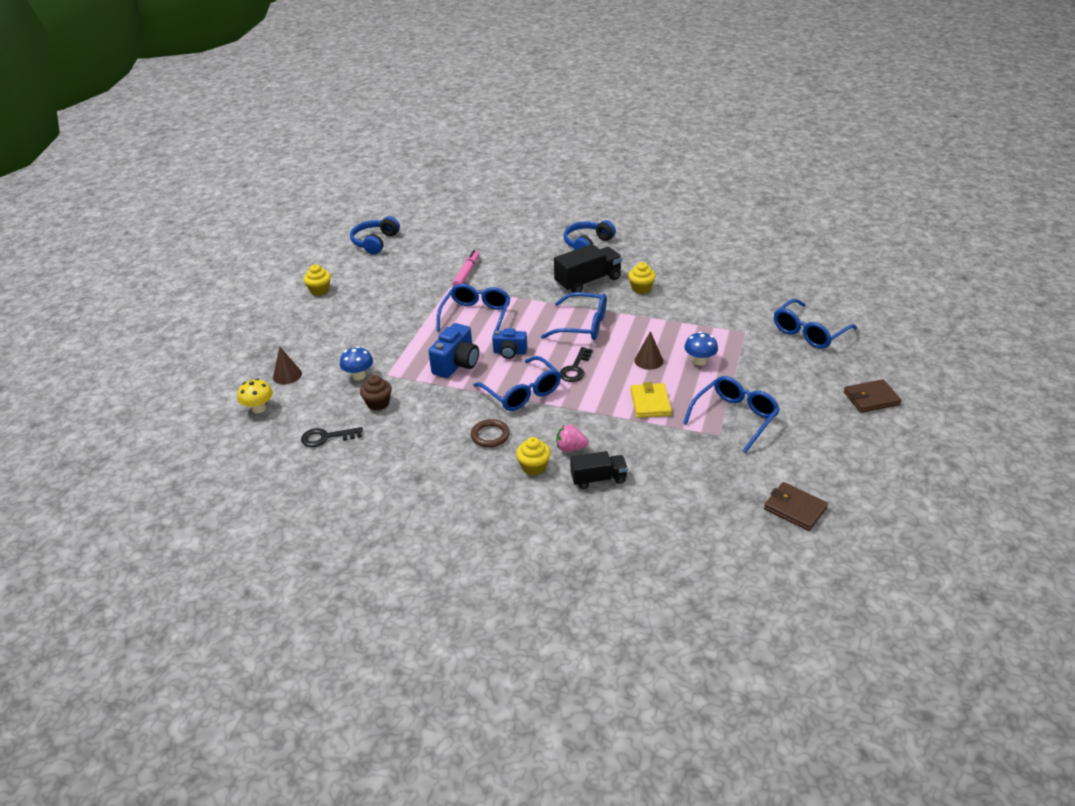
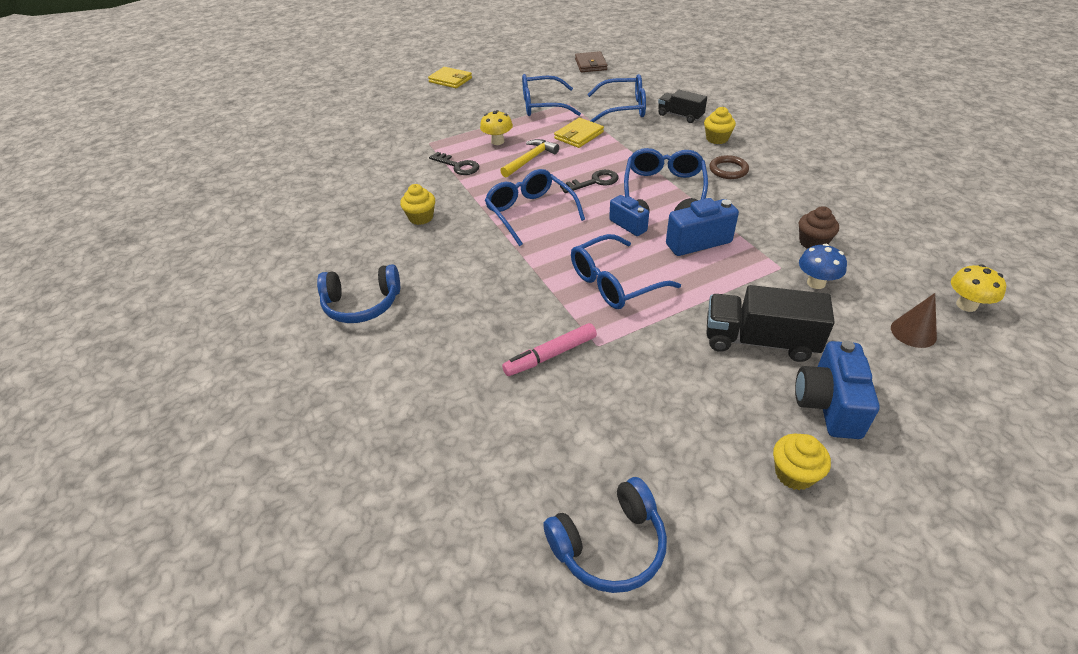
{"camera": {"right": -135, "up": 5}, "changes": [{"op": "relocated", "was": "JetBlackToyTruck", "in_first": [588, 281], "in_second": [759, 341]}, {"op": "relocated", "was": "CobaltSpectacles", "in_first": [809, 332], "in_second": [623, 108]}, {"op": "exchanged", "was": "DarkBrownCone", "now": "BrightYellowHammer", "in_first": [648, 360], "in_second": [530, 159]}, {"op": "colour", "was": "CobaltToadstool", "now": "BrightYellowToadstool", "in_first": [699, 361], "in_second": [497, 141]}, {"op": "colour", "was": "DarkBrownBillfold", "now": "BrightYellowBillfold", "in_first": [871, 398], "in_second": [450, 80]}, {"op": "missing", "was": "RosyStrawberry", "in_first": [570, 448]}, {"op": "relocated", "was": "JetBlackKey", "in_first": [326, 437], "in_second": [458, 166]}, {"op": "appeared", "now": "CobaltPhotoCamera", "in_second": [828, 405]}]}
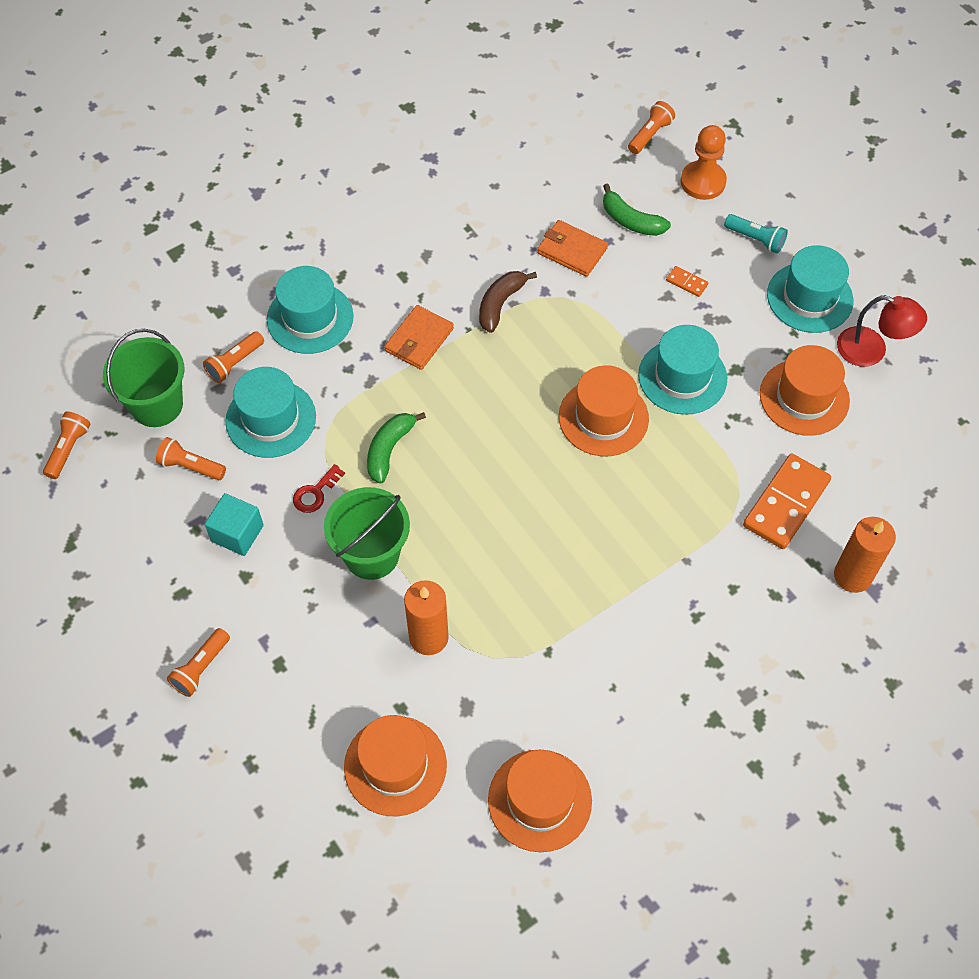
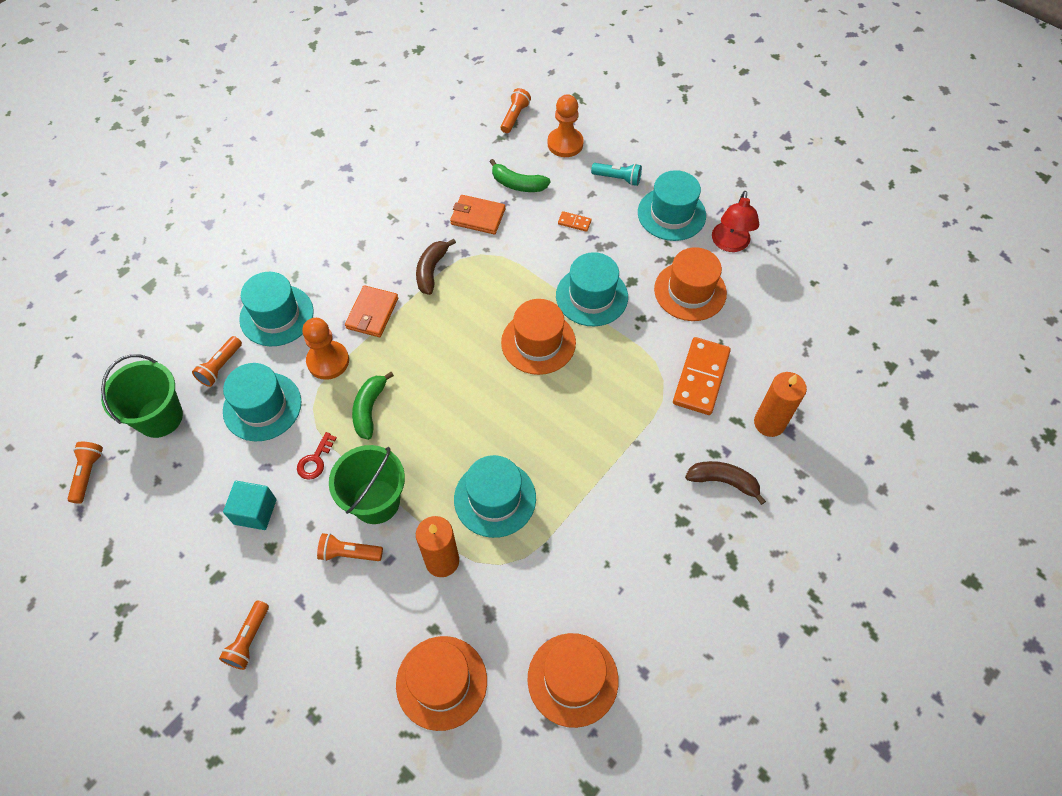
{"camera": {"right": -15, "up": 0}, "changes": [{"op": "spun", "was": "RedDeskLamp", "in_first": [871, 350], "in_second": [730, 244], "clockwise": 90}, {"op": "relocated", "was": "OrangeTorch", "in_first": [191, 466], "in_second": [349, 553]}, {"op": "appeared", "now": "OrangeGamePawn", "in_second": [328, 361]}, {"op": "appeared", "now": "TurquoiseTopHat", "in_second": [495, 498]}, {"op": "appeared", "now": "DarkBrownBananaFruit", "in_second": [723, 481]}]}
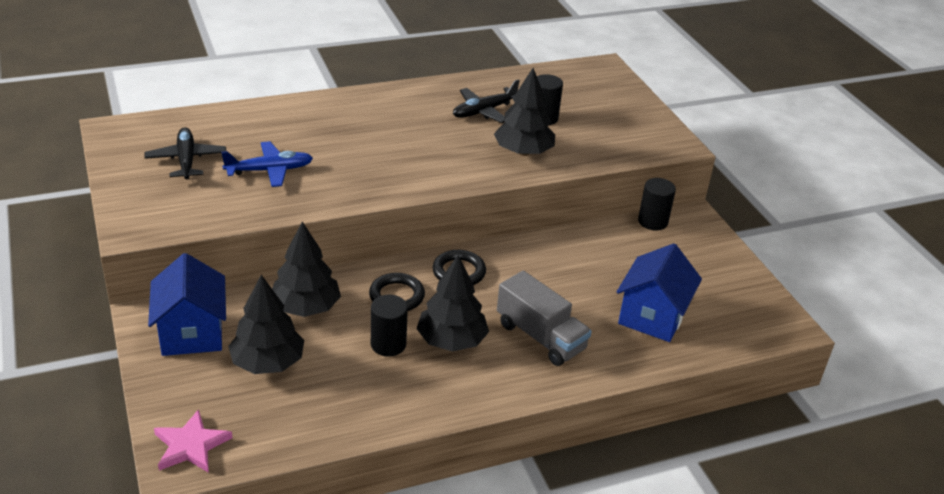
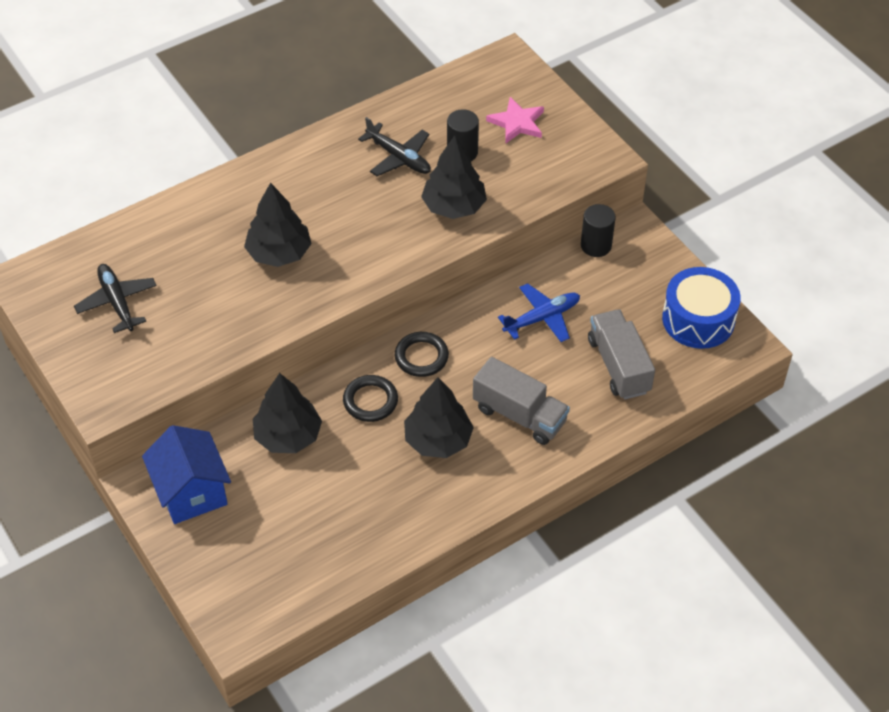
{"camera": {"right": -10, "up": 15}, "changes": [{"op": "spun", "was": "JetBlackAeroplane", "in_first": [484, 111], "in_second": [398, 157], "clockwise": -90}, {"op": "relocated", "was": "CobaltAeroplane", "in_first": [269, 170], "in_second": [542, 318]}, {"op": "exchanged", "was": "CobaltToyHouse", "now": "AshGreyToyTruck", "in_first": [652, 317], "in_second": [618, 366]}, {"op": "relocated", "was": "JetBlackToyTree", "in_first": [268, 362], "in_second": [279, 253]}, {"op": "missing", "was": "JetBlackSolidCylinder", "in_first": [388, 344]}, {"op": "relocated", "was": "RosyStar", "in_first": [190, 445], "in_second": [517, 123]}, {"op": "appeared", "now": "CobaltDrum", "in_second": [698, 319]}]}
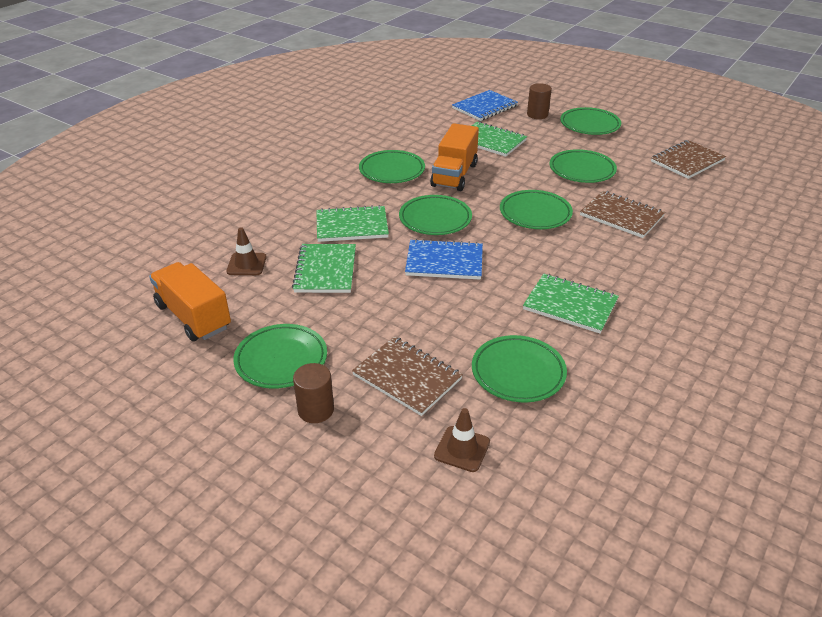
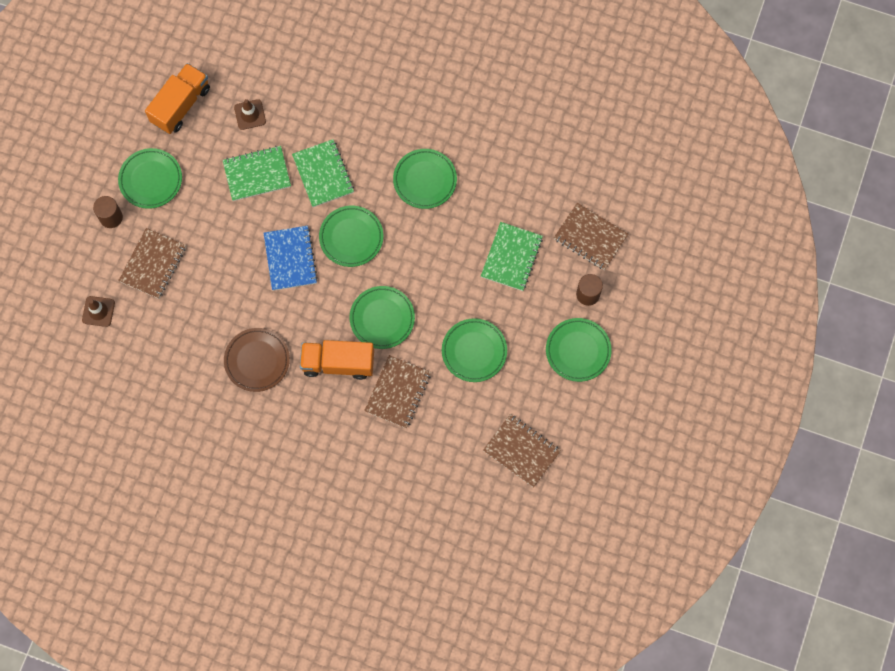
{"camera": {"right": 75, "up": 35}, "changes": [{"op": "colour", "was": "CobaltNotebook", "now": "DarkBrownNotebook", "in_first": [484, 107], "in_second": [590, 237]}, {"op": "relocated", "was": "OrangeToyTruck", "in_first": [454, 175], "in_second": [338, 363]}, {"op": "exchanged", "was": "LeafGreenNotebook", "now": "DarkBrownDinnerPlate", "in_first": [570, 305], "in_second": [257, 361]}, {"op": "missing", "was": "LeafGreenDinnerPlate", "in_first": [518, 372]}]}
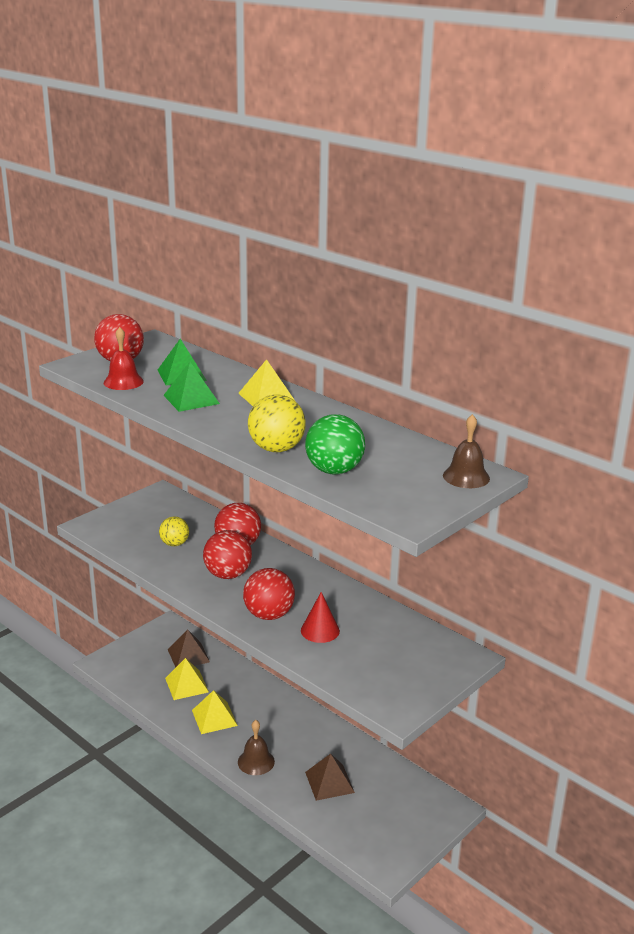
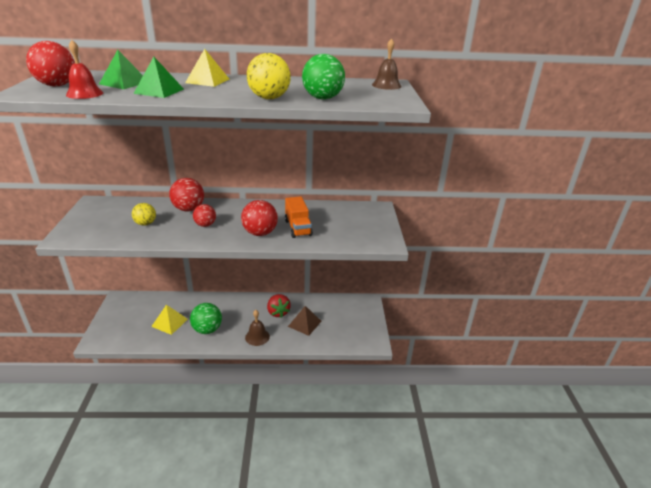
{"camera": {"right": -45, "up": 5}, "changes": [{"op": "size", "was": "RedPlayBall", "in_first": [228, 575], "in_second": [205, 225], "ratio": 0.64}, {"op": "exchanged", "was": "RedCone", "now": "OrangeToyTruck", "in_first": [320, 630], "in_second": [298, 228]}, {"op": "missing", "was": "DarkBrownPyramidShape", "in_first": [188, 655]}, {"op": "exchanged", "was": "BrightYellowPyramidShape", "now": "LeafGreenPlayBall", "in_first": [214, 718], "in_second": [207, 329]}, {"op": "appeared", "now": "RedStrawberry", "in_second": [278, 312]}]}
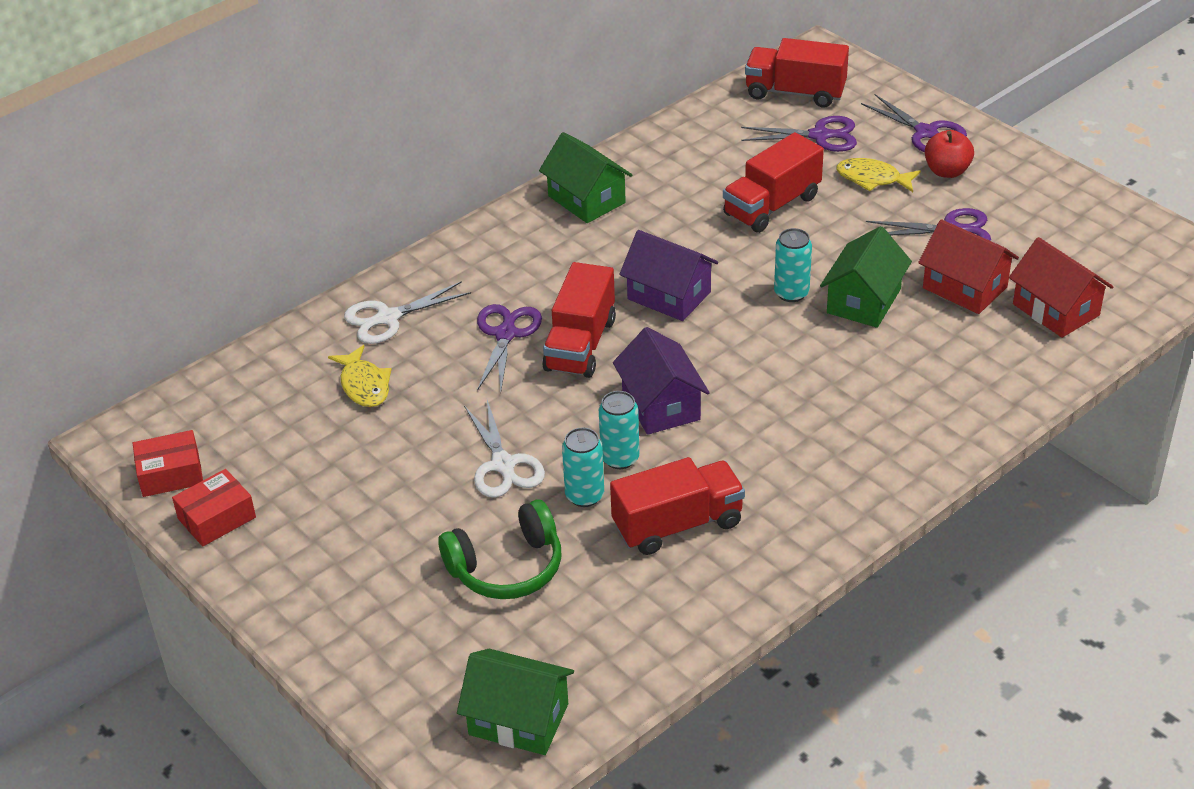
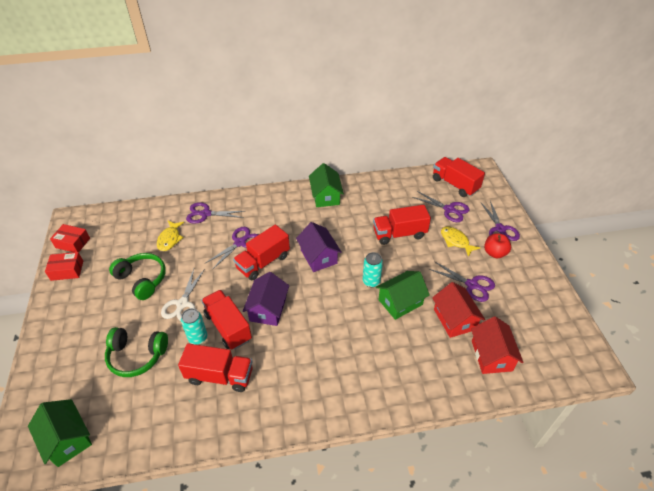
{"camera": {"right": 30, "up": 5}, "changes": [{"op": "colour", "was": "PureWhitePairOfScissors", "now": "RoyalPurplePairOfScissors", "in_first": [388, 318], "in_second": [205, 214]}, {"op": "exchanged", "was": "TurquoiseCan", "now": "RedToyTruck", "in_first": [620, 458], "in_second": [228, 327]}, {"op": "appeared", "now": "LeafGreenHeadset", "in_second": [142, 279]}]}
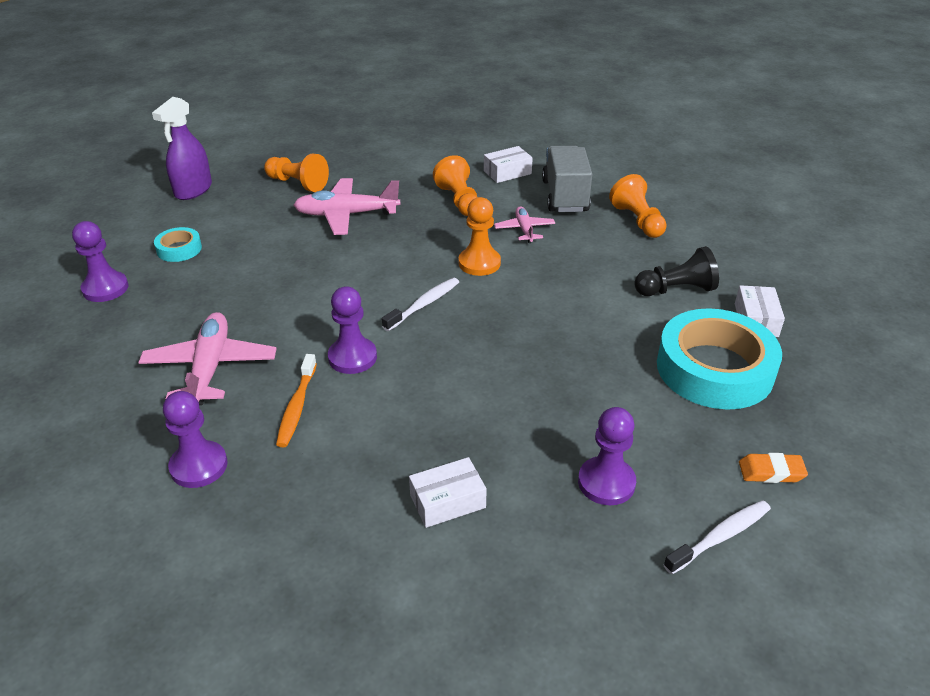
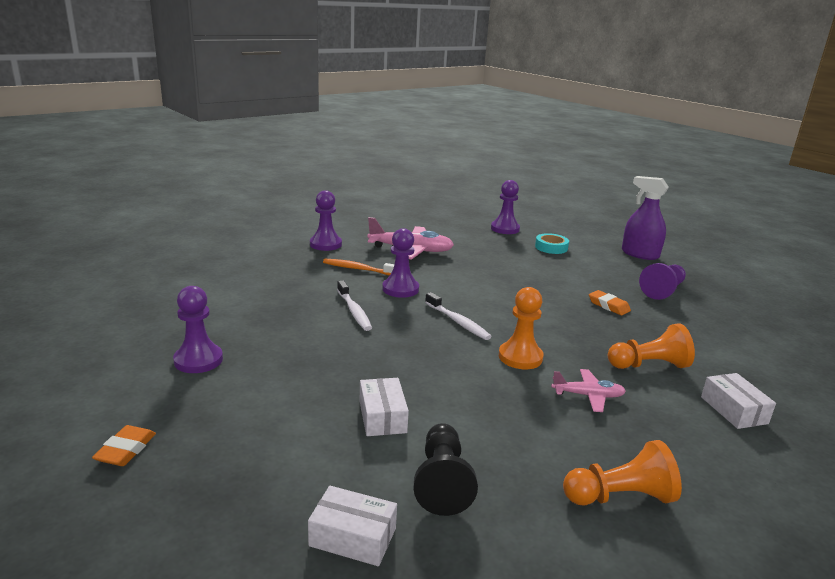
{"camera": {"right": 100, "up": -15}, "changes": [{"op": "missing", "was": "AshGreyToyTruck", "in_first": [565, 196]}, {"op": "colour", "was": "OrangeGamePawn", "now": "RoyalPurpleGamePawn", "in_first": [298, 184], "in_second": [663, 291]}, {"op": "exchanged", "was": "RosyAeroplane", "now": "OrangeGumEraser", "in_first": [346, 215], "in_second": [608, 306]}, {"op": "missing", "was": "TurquoiseTape", "in_first": [714, 369]}, {"op": "relocated", "was": "PureWhiteBox", "in_first": [447, 501], "in_second": [382, 417]}, {"op": "relocated", "was": "PureWhiteToothbrush", "in_first": [720, 536], "in_second": [354, 311]}]}
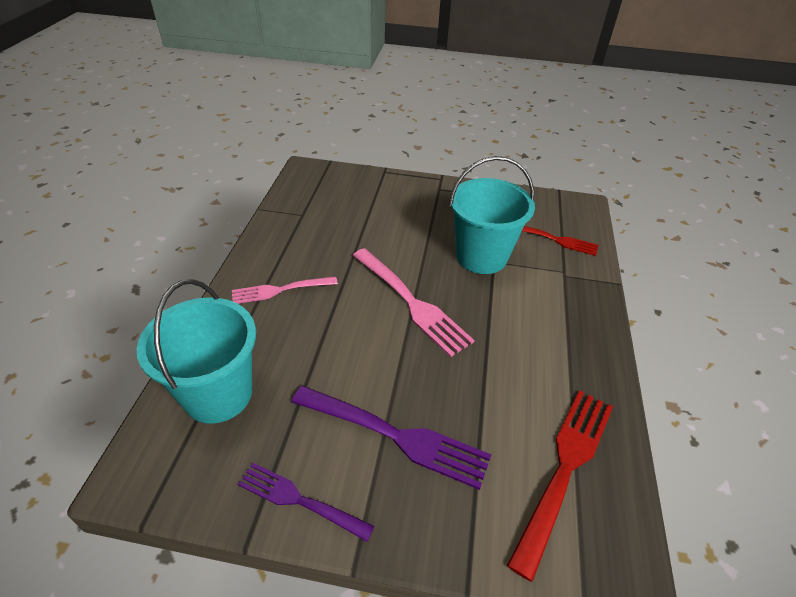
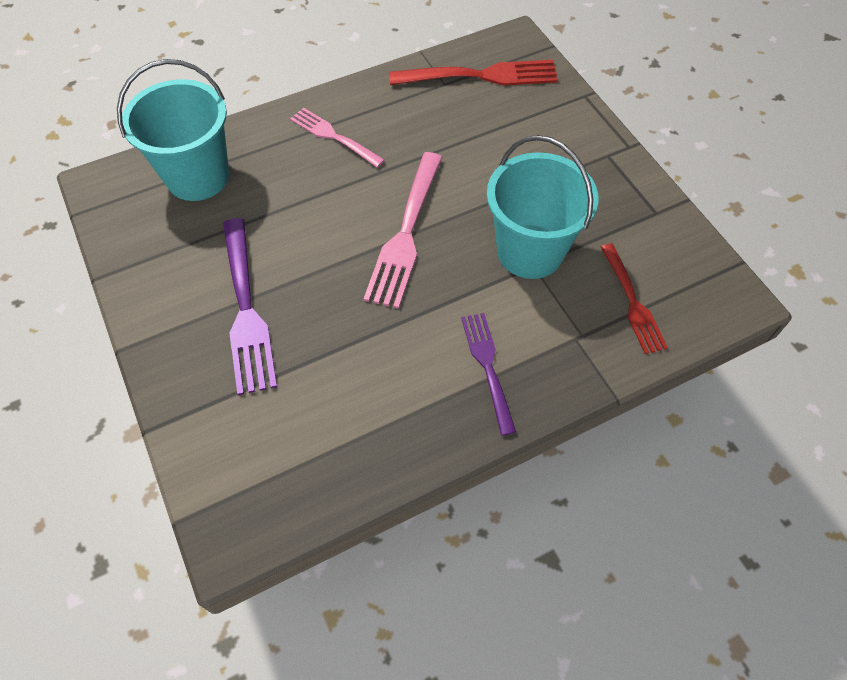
{"camera": {"right": 55, "up": 15}, "changes": [{"op": "relocated", "was": "RedTableFork", "in_first": [564, 470], "in_second": [479, 76]}, {"op": "relocated", "was": "RoyalPurpleTableFork", "in_first": [301, 500], "in_second": [488, 367]}]}
